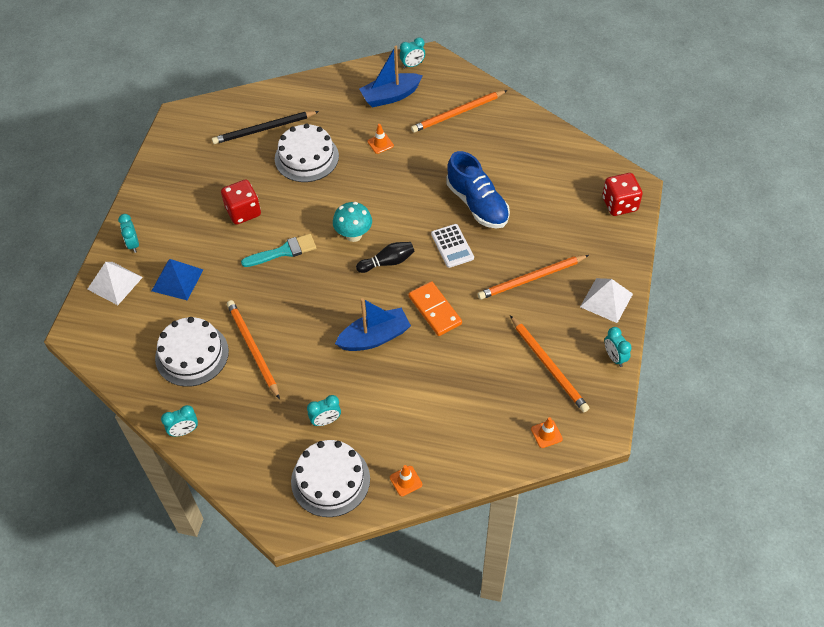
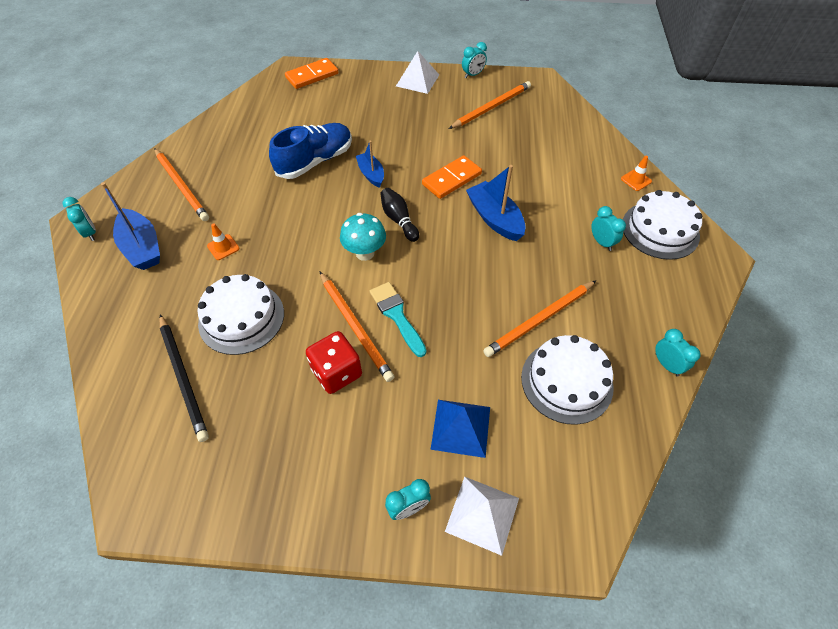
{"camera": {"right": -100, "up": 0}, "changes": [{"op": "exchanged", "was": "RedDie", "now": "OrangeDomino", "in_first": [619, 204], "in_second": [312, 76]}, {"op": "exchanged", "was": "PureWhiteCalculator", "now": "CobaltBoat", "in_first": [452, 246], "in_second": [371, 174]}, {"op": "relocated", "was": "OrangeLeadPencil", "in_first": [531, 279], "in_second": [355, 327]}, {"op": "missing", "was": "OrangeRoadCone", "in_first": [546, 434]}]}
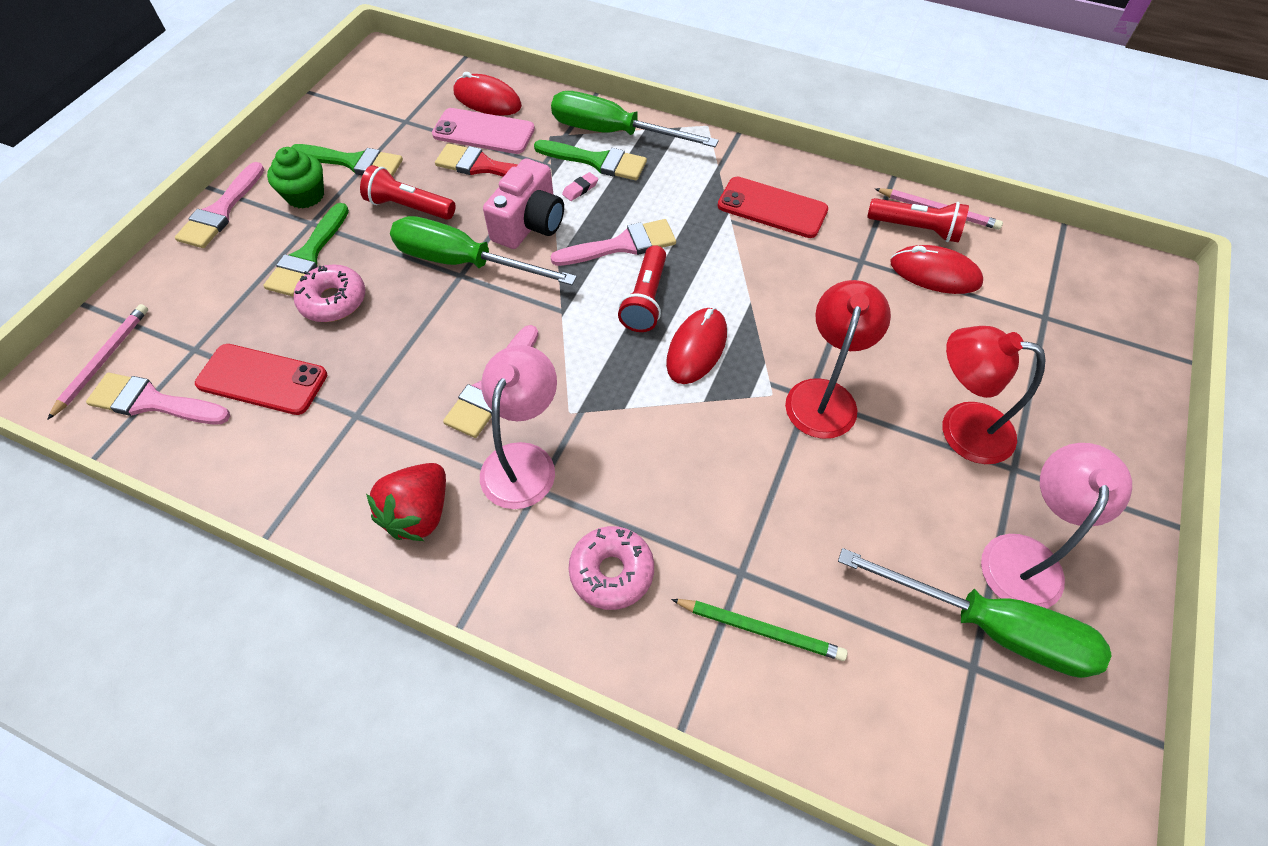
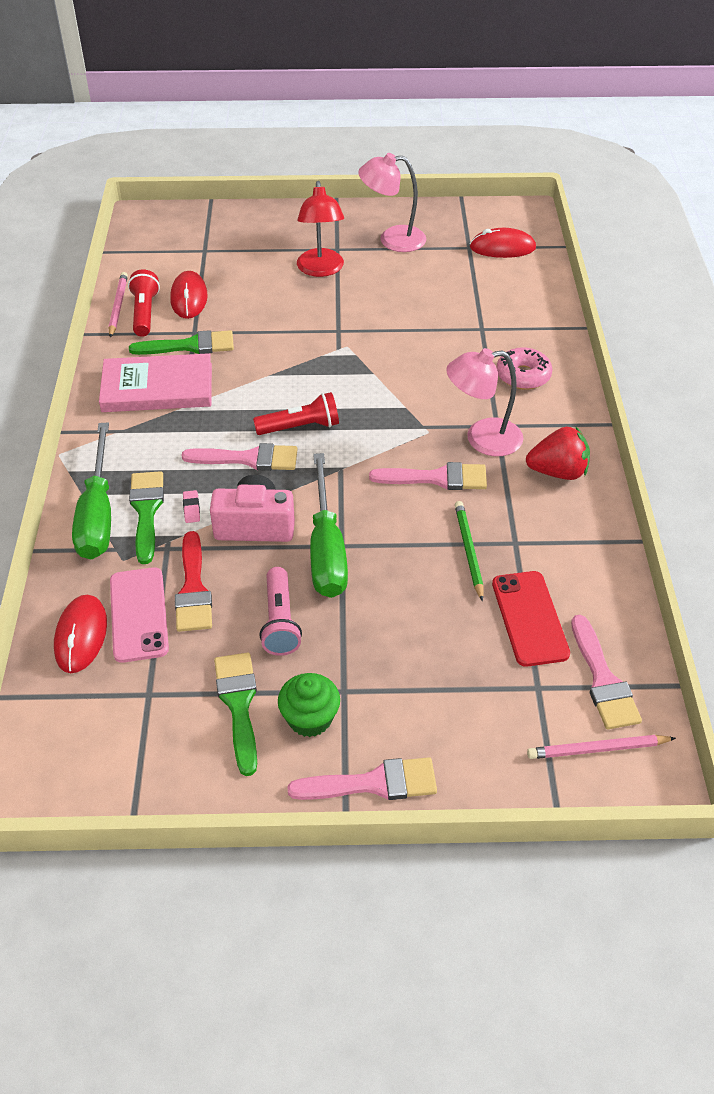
{"camera": {"right": -115, "up": -10}, "changes": [{"op": "colour", "was": "RedTorch", "now": "RosyTorch", "in_first": [409, 207], "in_second": [280, 621]}, {"op": "spun", "was": "RosyGumEraser", "in_first": [580, 189], "in_second": [191, 508], "clockwise": 60}, {"op": "exchanged", "was": "RedSmartphone", "now": "RosyHardback", "in_first": [772, 208], "in_second": [157, 388]}, {"op": "relocated", "was": "LeafGreenPaintbrush", "in_first": [308, 256], "in_second": [190, 346]}, {"op": "spun", "was": "RosyPaintbrush", "in_first": [622, 245], "in_second": [248, 459], "clockwise": 135}, {"op": "missing", "was": "RosyDonut", "in_first": [333, 301]}, {"op": "missing", "was": "RedDeskLamp", "in_first": [824, 395]}, {"op": "relocated", "was": "RedPcMouse", "in_first": [696, 348], "in_second": [502, 248]}, {"op": "missing", "was": "LeafGreenFlatScrewdriver", "in_first": [991, 627]}, {"op": "relocated", "was": "LeafGreenLeadPencil", "in_first": [760, 630], "in_second": [469, 551]}]}
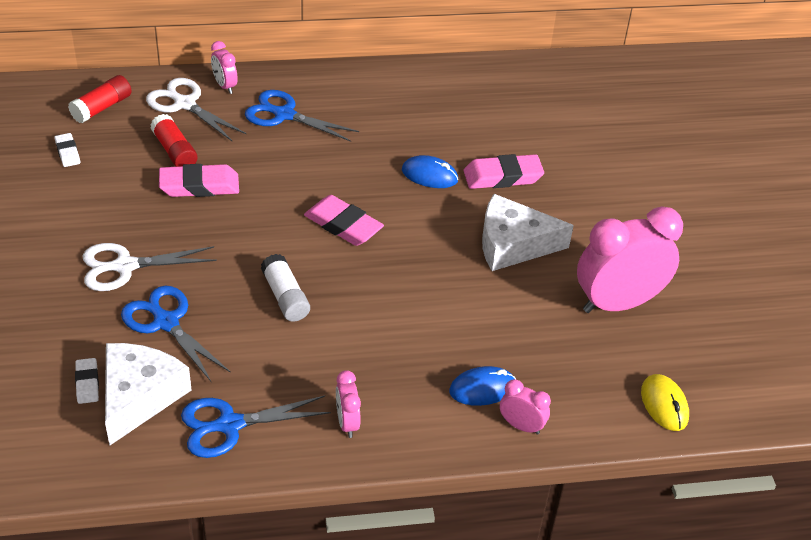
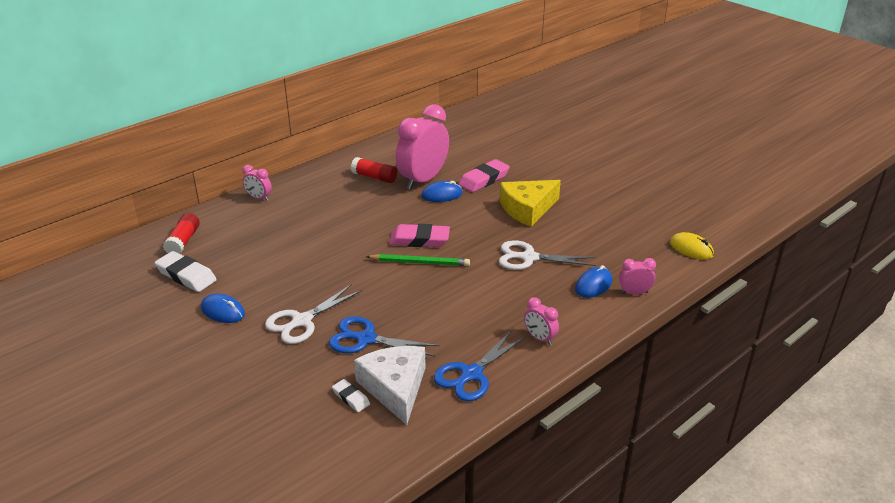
{"camera": {"right": -30, "up": -10}, "changes": [{"op": "relocated", "was": "PureWhitePairOfScissors", "in_first": [184, 104], "in_second": [528, 258]}, {"op": "missing", "was": "CobaltPairOfScissors", "in_first": [284, 114]}, {"op": "relocated", "was": "RedGlueStick", "in_first": [174, 151], "in_second": [374, 177]}, {"op": "size", "was": "PureWhiteGumEraser", "in_first": [67, 152], "in_second": [186, 275], "ratio": 1.82}, {"op": "missing", "was": "RosyGumEraser", "in_first": [199, 186]}, {"op": "colour", "was": "PureWhitePieceOfCheese", "now": "BrightYellowPieceOfCheese", "in_first": [513, 244], "in_second": [527, 209]}, {"op": "relocated", "was": "RosyClock", "in_first": [618, 303], "in_second": [423, 180]}, {"op": "missing", "was": "PureWhiteGlueStick", "in_first": [285, 297]}, {"op": "appeared", "now": "LeafGreenLeadPencil", "in_second": [420, 262]}, {"op": "appeared", "now": "CobaltPcMouse", "in_second": [223, 311]}]}
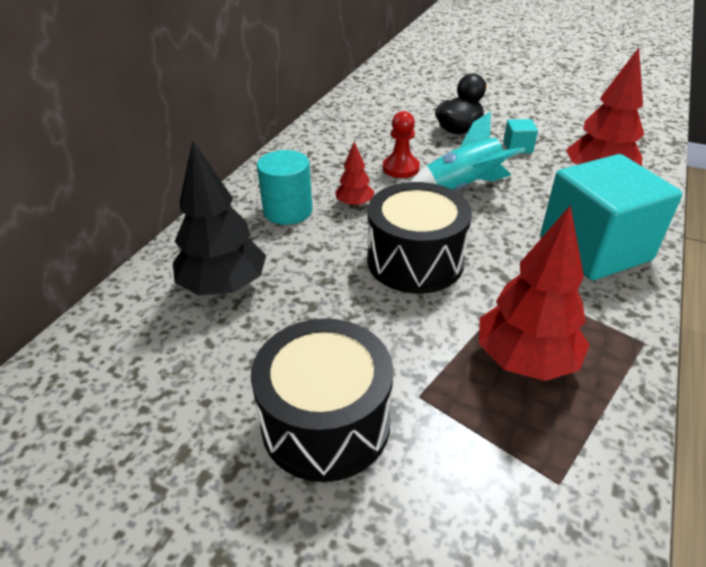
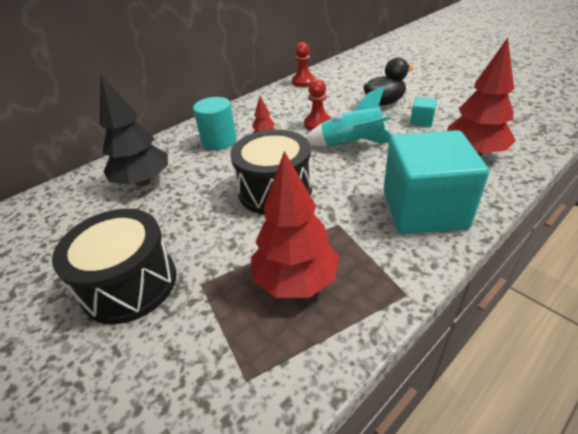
{"camera": {"right": 25, "up": 0}, "changes": [{"op": "appeared", "now": "RedGamePawn", "in_second": [303, 81]}]}
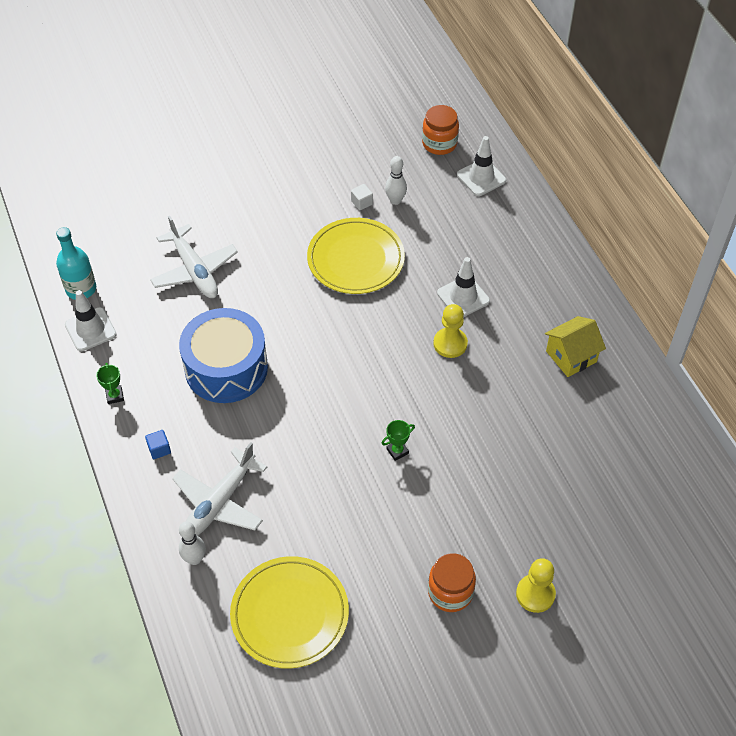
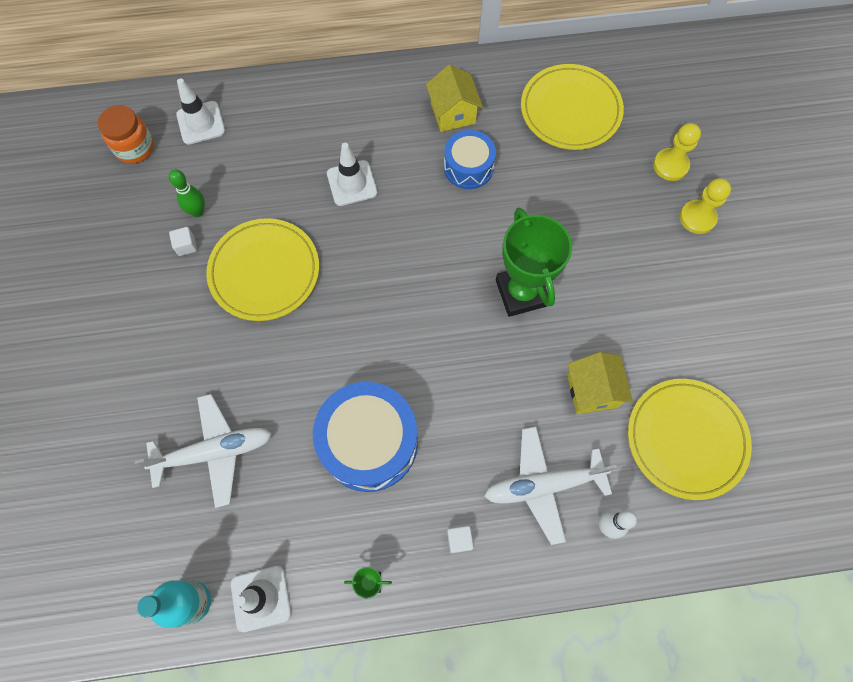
{"camera": {"right": -75, "up": 15}, "changes": [{"op": "colour", "was": "PureWhiteBowlingPin", "now": "LeafGreenBowlingPin", "in_first": [395, 200], "in_second": [198, 211]}, {"op": "relocated", "was": "BrightYellowGamePawn", "in_first": [450, 344], "in_second": [670, 165]}, {"op": "size", "was": "LeafGreenPrizeCup", "in_first": [397, 451], "in_second": [521, 293], "ratio": 2.46}, {"op": "colour", "was": "CobaltSolidCube", "now": "PureWhiteSolidCube", "in_first": [159, 449], "in_second": [459, 540]}, {"op": "spun", "was": "PureWhiteAeroplane", "in_first": [219, 503], "in_second": [543, 485], "clockwise": 120}, {"op": "missing", "was": "OrangeJamJar", "in_first": [450, 592]}, {"op": "appeared", "now": "BrightYellowDinnerPlate", "in_second": [570, 110]}, {"op": "appeared", "now": "CobaltDrum", "in_second": [468, 167]}, {"op": "appeared", "now": "BrightYellowToyHouse", "in_second": [592, 391]}]}
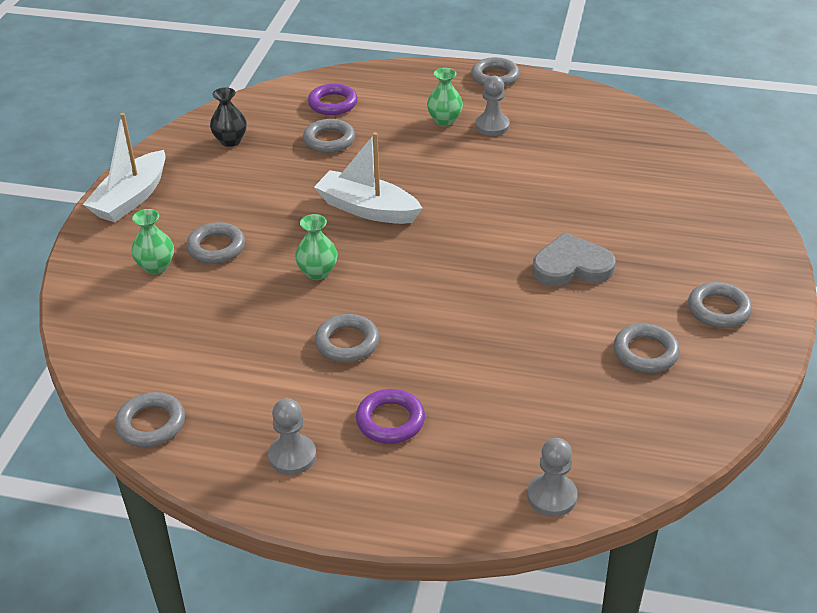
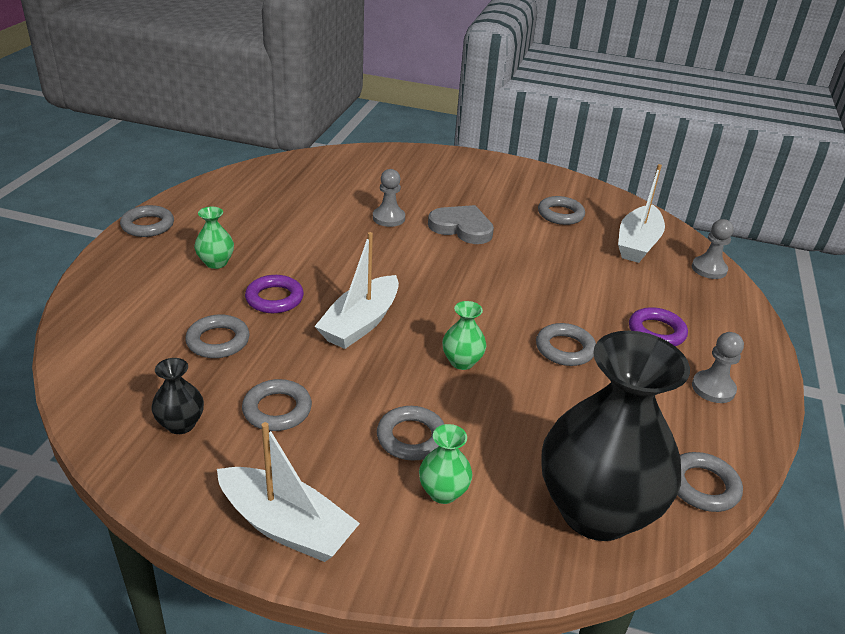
{"camera": {"right": -90, "up": -5}, "changes": [{"op": "relocated", "was": "AshGreyGamePawn", "in_first": [492, 126], "in_second": [388, 218]}, {"op": "relocated", "was": "RoyalPurpleHoop", "in_first": [333, 103], "in_second": [274, 298]}, {"op": "spun", "was": "AshGreyHeart", "in_first": [571, 266], "in_second": [462, 228], "clockwise": 120}, {"op": "relocated", "was": "AshGreyHoop", "in_first": [718, 309], "in_second": [277, 410]}, {"op": "appeared", "now": "PureWhiteBoat", "in_second": [637, 243]}, {"op": "appeared", "now": "JetBlackFlowerVase", "in_second": [596, 511]}]}
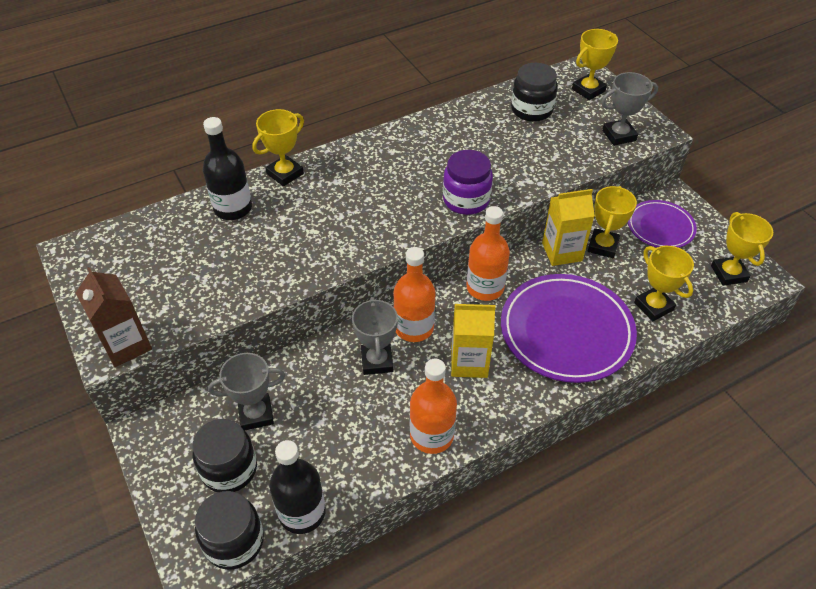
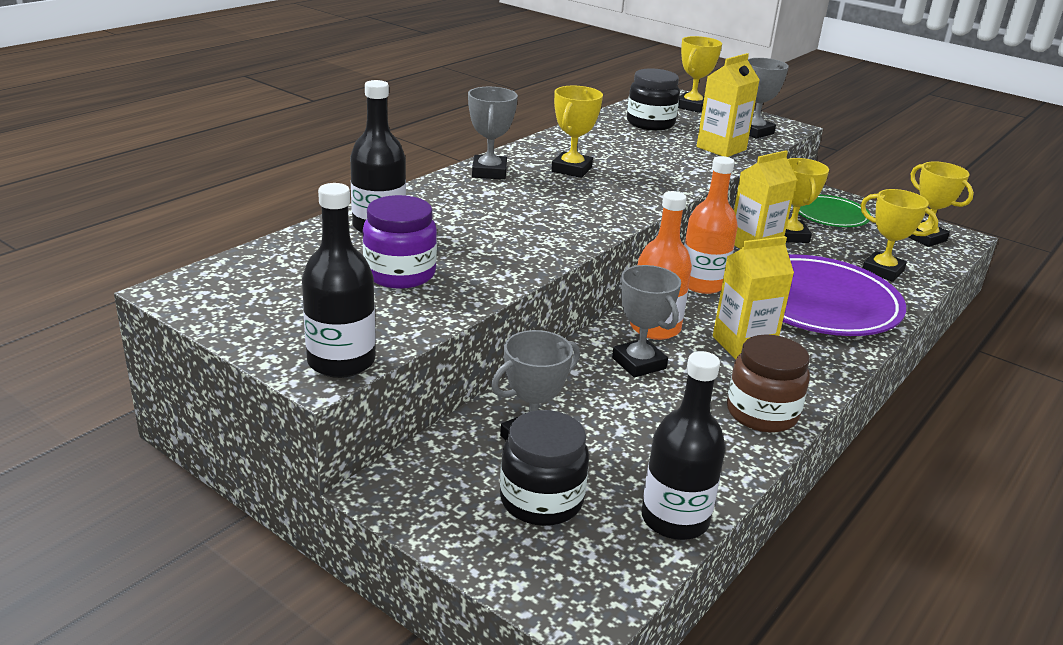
{"camera": {"right": -25, "up": -20}, "changes": [{"op": "relocated", "was": "BrightYellowPrizeCup", "in_first": [285, 174], "in_second": [571, 169]}, {"op": "relocated", "was": "RoyalPurpleJamJar", "in_first": [466, 200], "in_second": [400, 274]}, {"op": "colour", "was": "RoyalPurpleDinnerPlate", "now": "LeafGreenDinnerPlate", "in_first": [660, 227], "in_second": [830, 215]}, {"op": "exchanged", "was": "DarkBrownJuiceCarton", "now": "JetBlackFlask", "in_first": [126, 345], "in_second": [341, 361]}, {"op": "exchanged", "was": "OrangeFlask", "now": "DarkBrownJamJar", "in_first": [431, 435], "in_second": [762, 413]}, {"op": "missing", "was": "JetBlackJamJar", "in_first": [234, 541]}, {"op": "appeared", "now": "BrightYellowJuiceCarton", "in_second": [721, 148]}, {"op": "appeared", "now": "AshGreyPrizeCup", "in_second": [489, 172]}]}
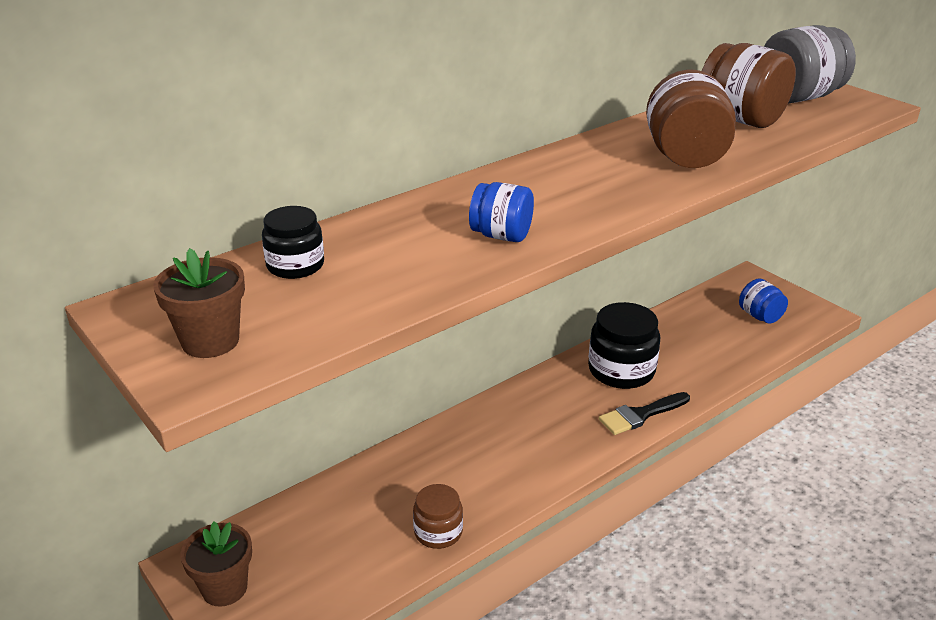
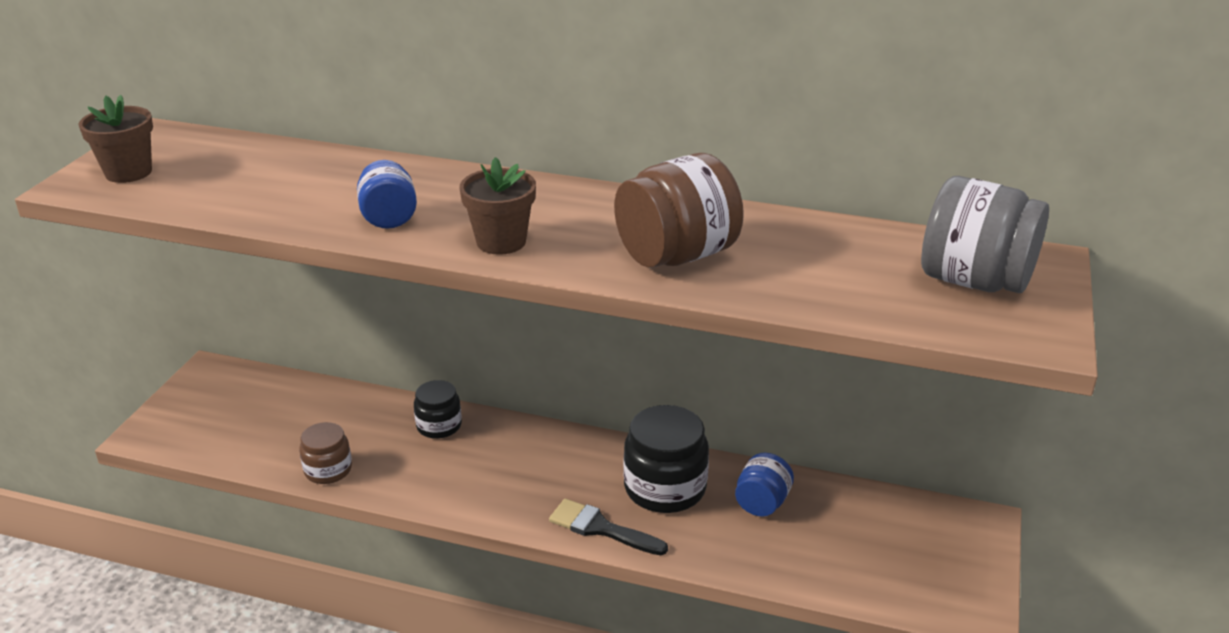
{"camera": {"right": 55, "up": 0}, "changes": [{"op": "missing", "was": "DarkBrownJamJar", "in_first": [740, 119]}, {"op": "relocated", "was": "JetBlackJamJar", "in_first": [295, 265], "in_second": [439, 426]}, {"op": "relocated", "was": "CobaltJamJar", "in_first": [760, 316], "in_second": [762, 503]}, {"op": "relocated", "was": "DarkBrownPlantPot", "in_first": [224, 588], "in_second": [501, 242]}]}
